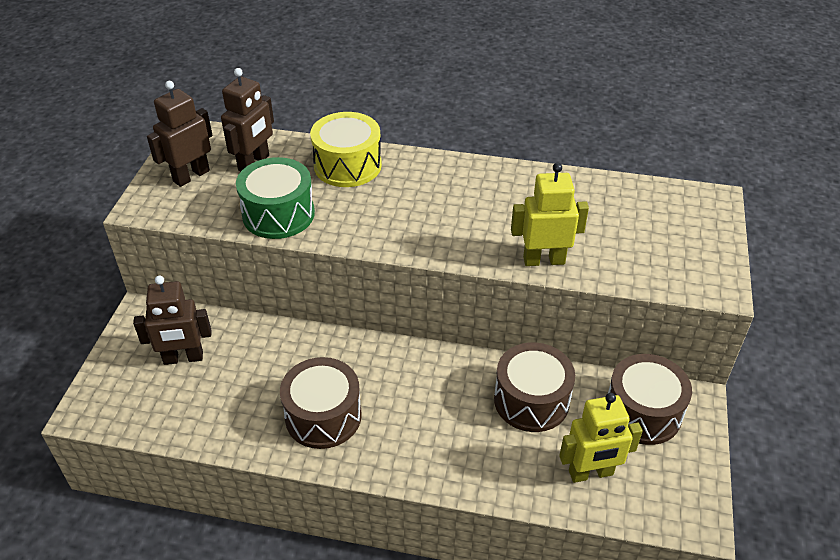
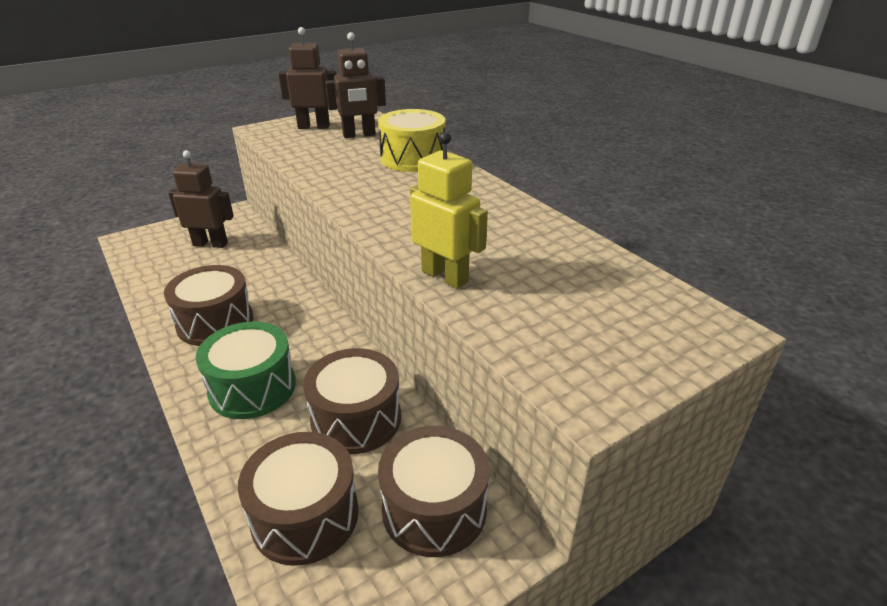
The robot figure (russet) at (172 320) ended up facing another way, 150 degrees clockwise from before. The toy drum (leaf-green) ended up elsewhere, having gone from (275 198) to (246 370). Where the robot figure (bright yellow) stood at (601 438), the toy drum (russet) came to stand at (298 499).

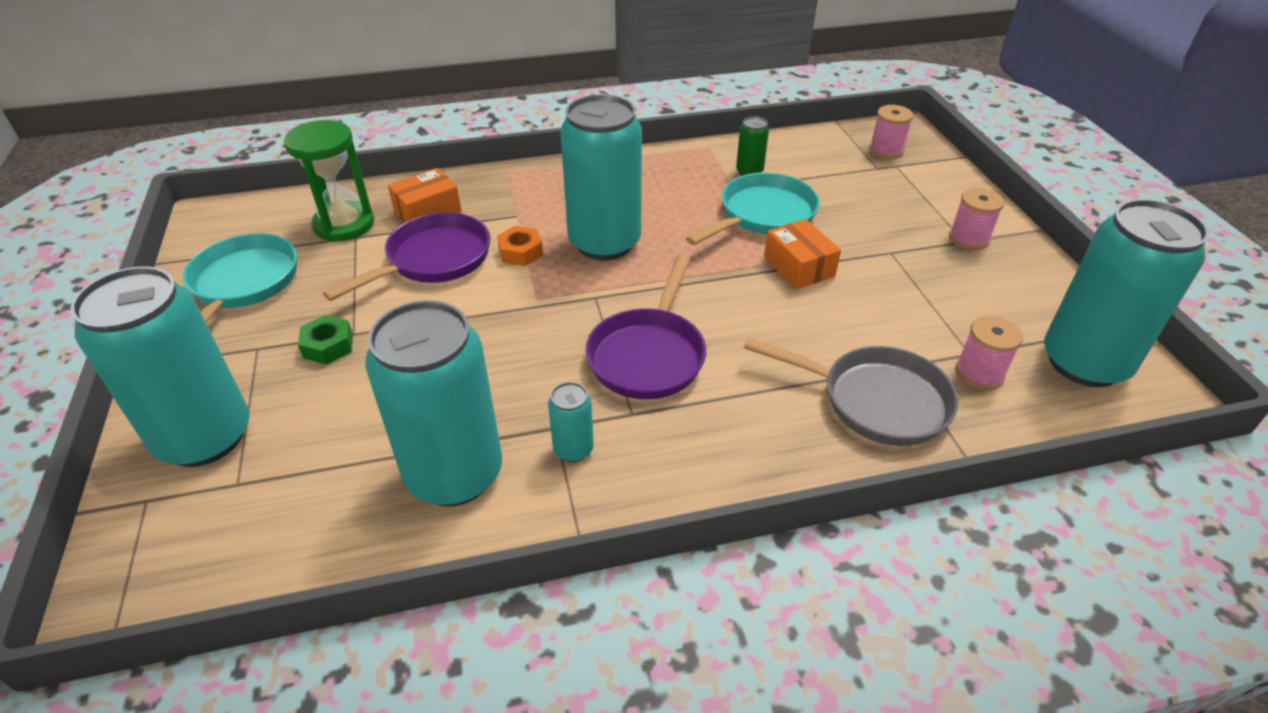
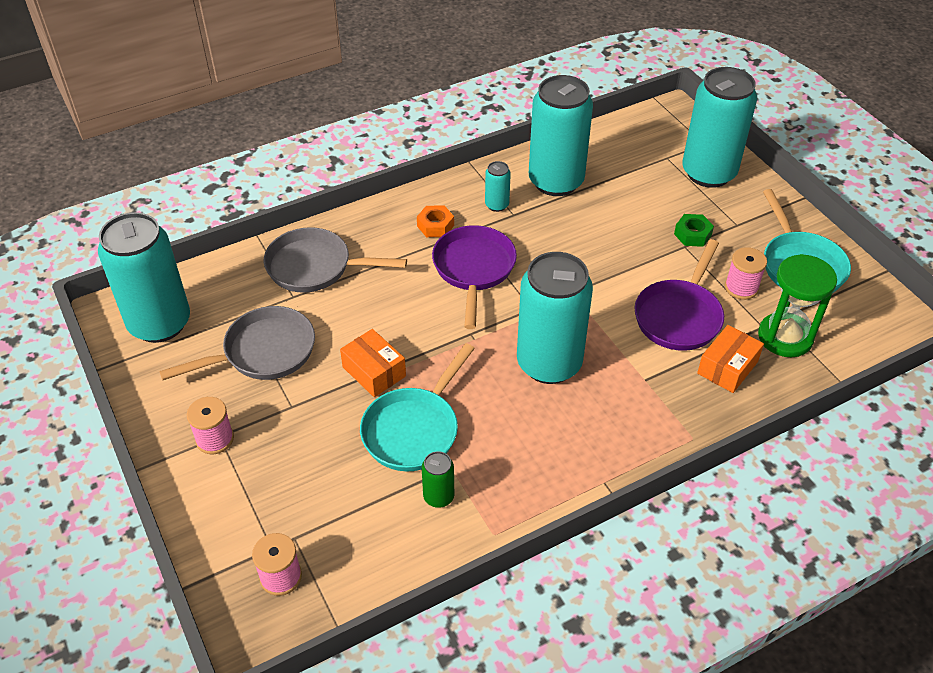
The nut (orange-coloured) ended up elsewhere, having gone from (520 246) to (435 221). The spool (rosy) ended up elsewhere, having gone from (989 353) to (746 273). The second view gained the pan (gray) at (237 343).

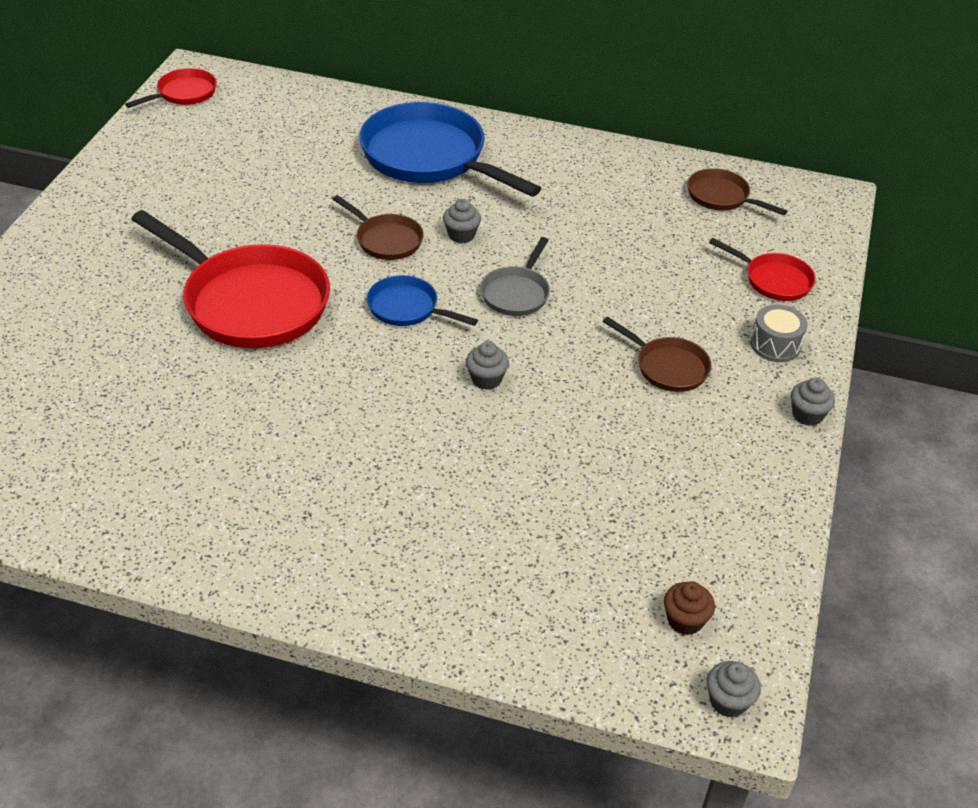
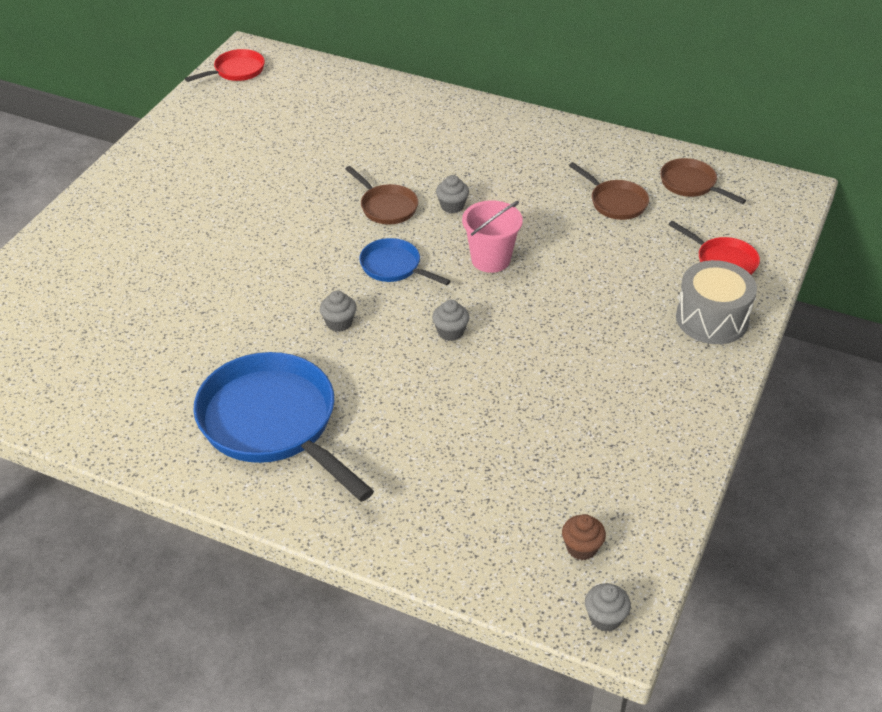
The second view lost the pan (crimson) at (230 279). The pan (blue) ended up elsewhere, having gone from (450 149) to (283 427). Where the pan (gray) stood at (515 276), the pail (rosy) came to stand at (492 236). The pan (russet) ended up elsewhere, having gone from (657 354) to (609 191). The size of the toy drum (gray) at (779 333) changed by a factor of 1.62. The fairy cake (gray) ended up elsewhere, having gone from (813 402) to (338 311).

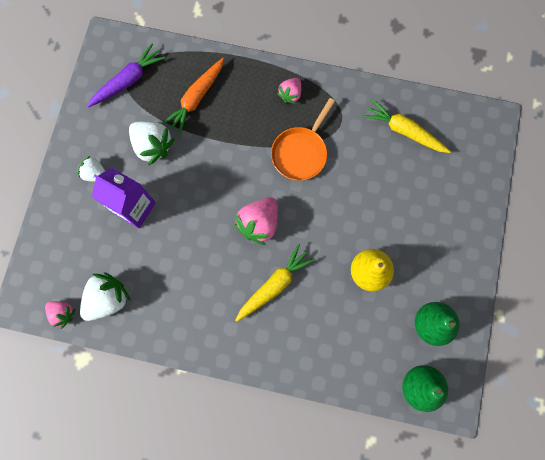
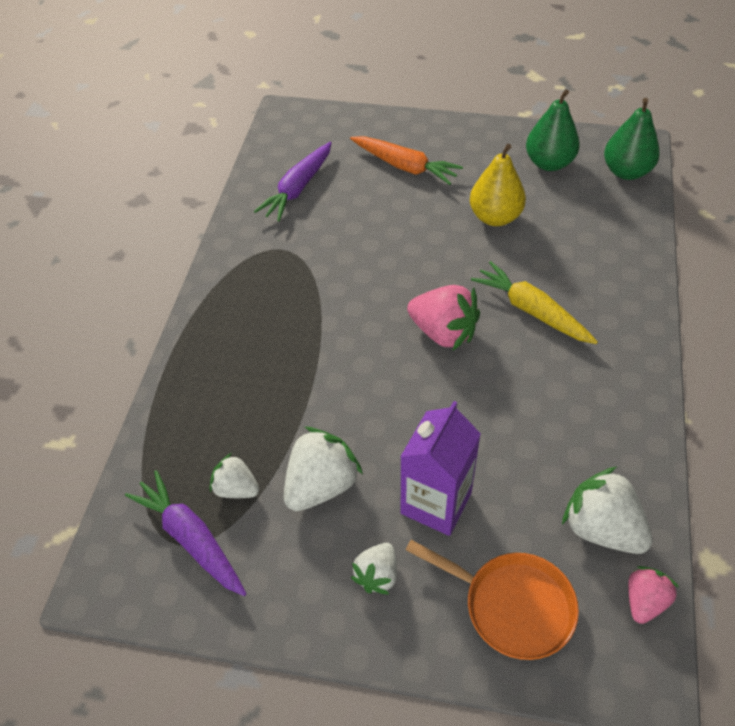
The carrot (orange-coloured) ended up elsewhere, having gone from (193 96) to (406 160). The pan (orange-coloured) ended up elsewhere, having gone from (303 139) to (492 600). The second view lost the strawberry (rosy) at (289 91). What was the carrot (bright yellow) at (407 126) turned into the carrot (violet) at (293 182). The second view gained the strawberry (pure white) at (234 475).

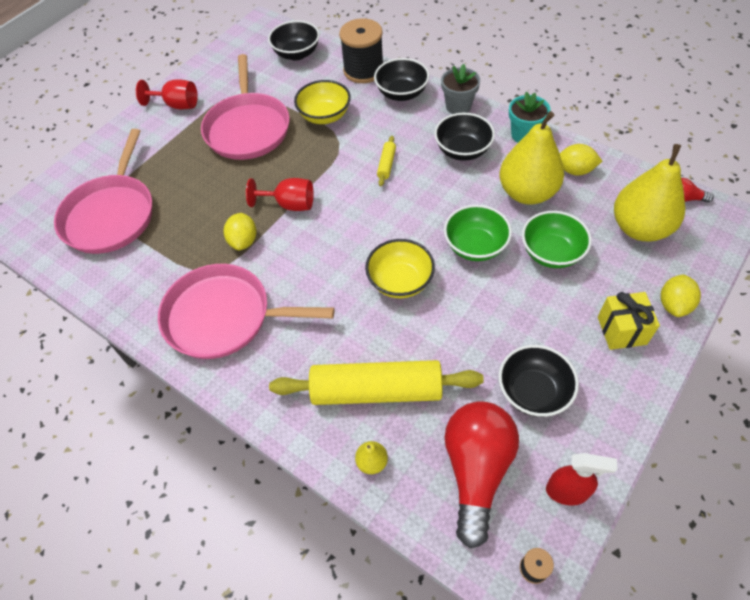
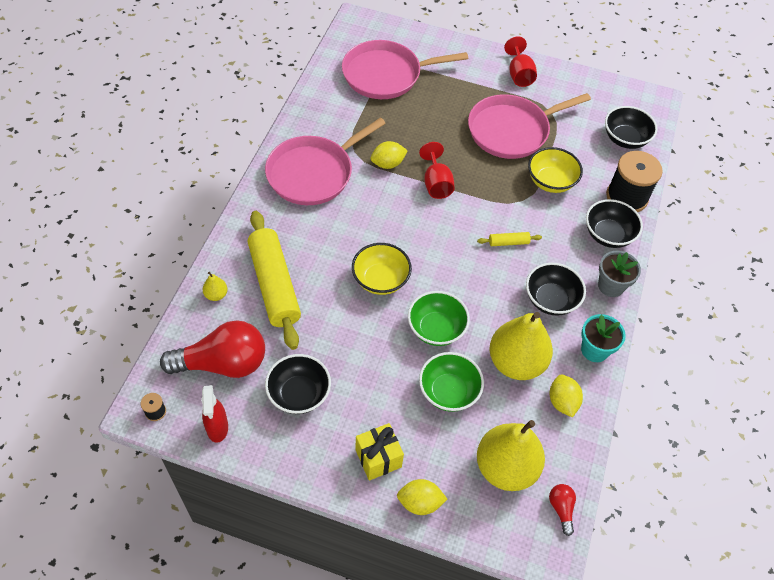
The pan (rosy) at (246 311) ended up facing another way, 120 degrees counterclockwise from before.

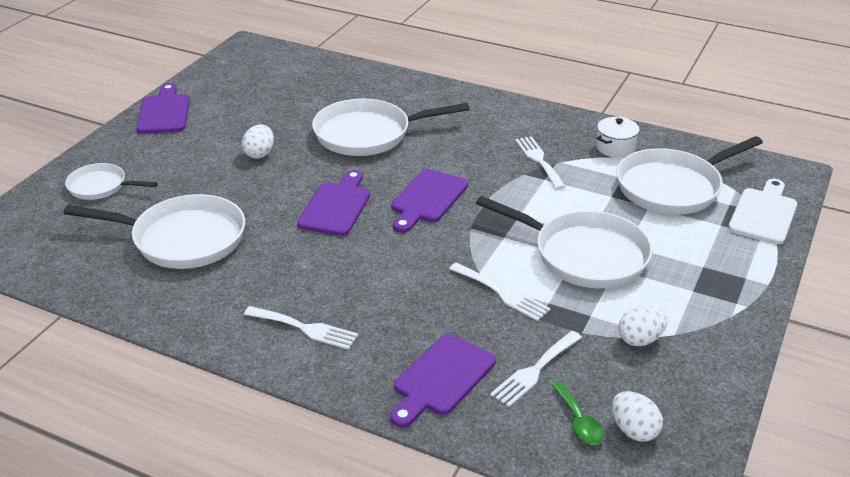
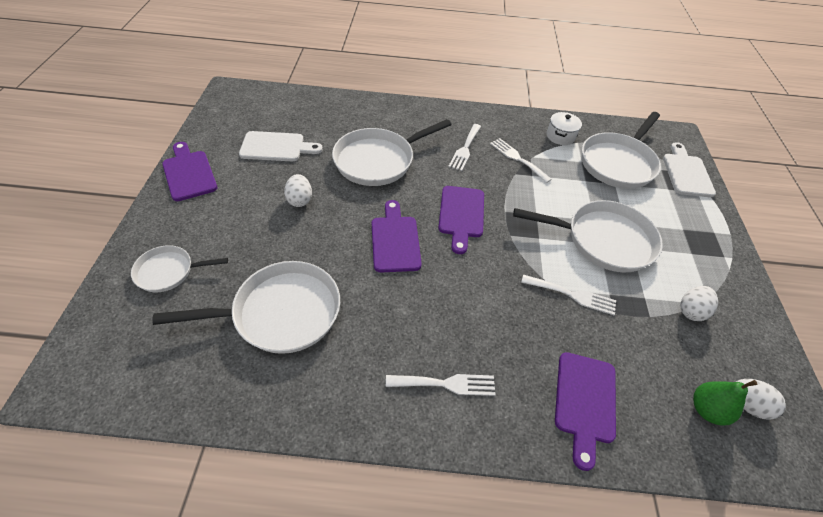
The dinner fork (pure white) ended up elsewhere, having gone from (536 369) to (464 147). Where the teaspoon (leaf-green) stood at (577 413), the toy pear (leaf-green) came to stand at (725 402). The second view gained the bread board (pure white) at (281 146).

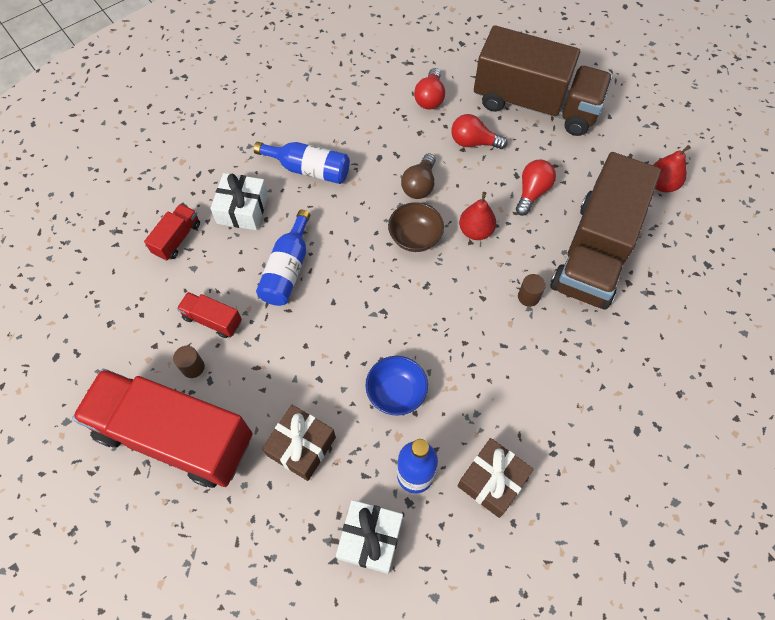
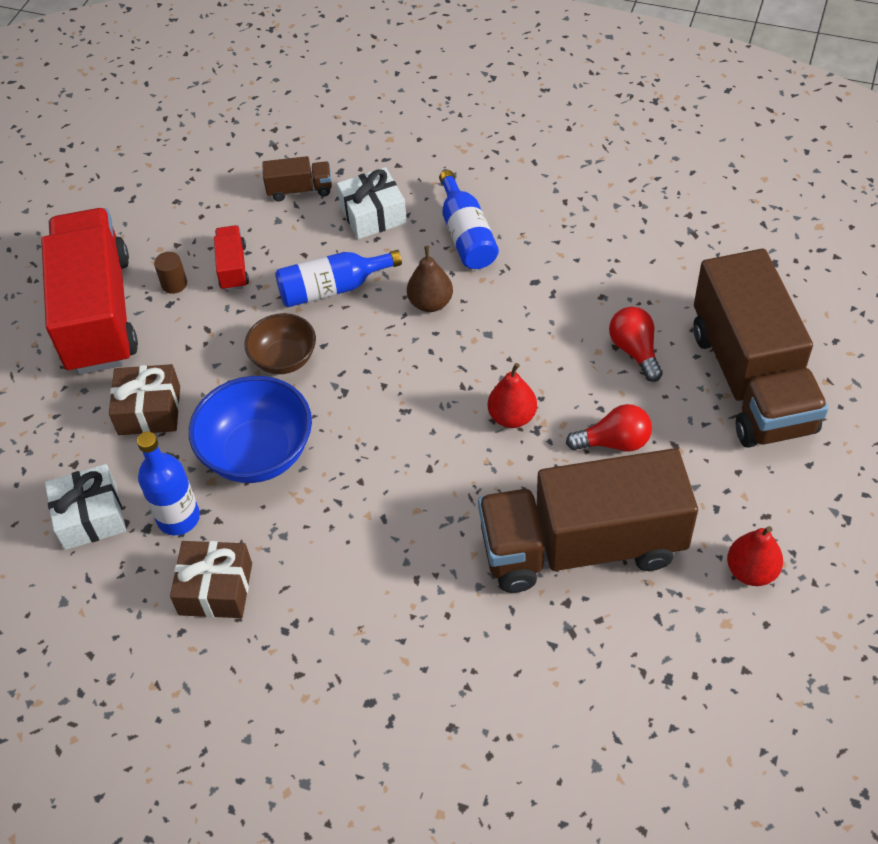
What was the toy truck (crimson) at (172 232) turned into the toy truck (russet) at (297 178). The size of the serving bowl (blue) at (397 385) changed by a factor of 1.61. The serving bowl (russet) ended up elsewhere, having gone from (416 227) to (280 343). The second view lost the bulb (russet) at (418 176). The second view lost the bulb (crimson) at (429 89). The second view lost the cylinder shape (russet) at (532 290). The second view gained the toy pear (russet) at (430 279).

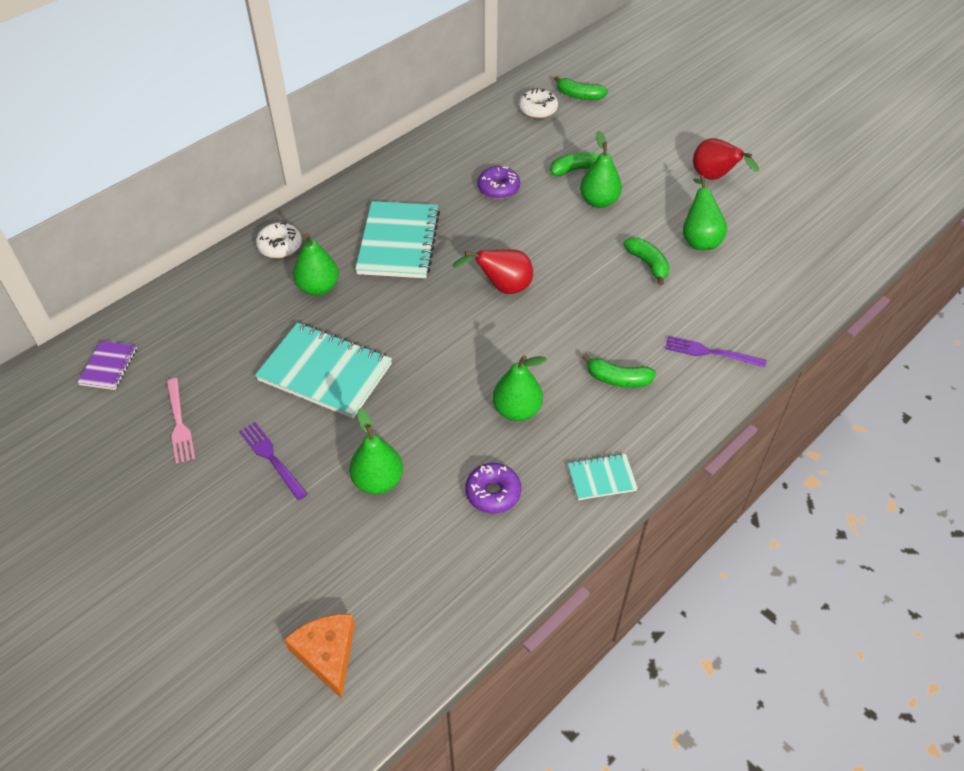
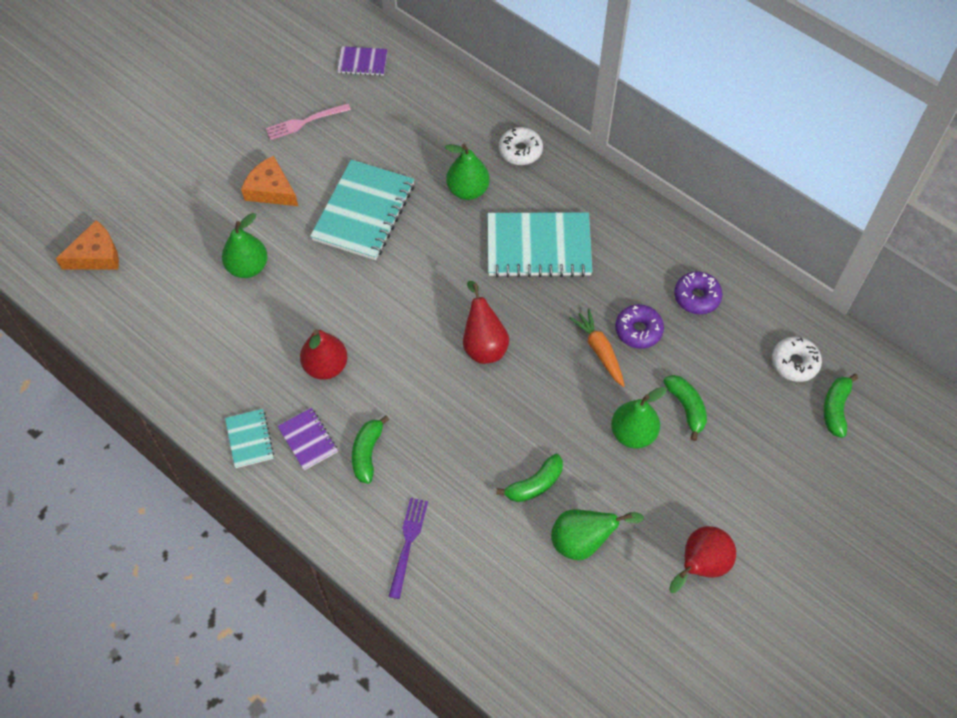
Where the dinner fork (violet) stood at (273 461), the piece of cheese (orange-coloured) came to stand at (269 181). The glazed donut (violet) ended up elsewhere, having gone from (493 488) to (698 292). What was the toy pear (leaf-green) at (520 388) turned into the toy pear (crimson) at (324 354). The second view gained the exercise book (violet) at (308 439). The second view gained the carrot (orange-coloured) at (597 348).

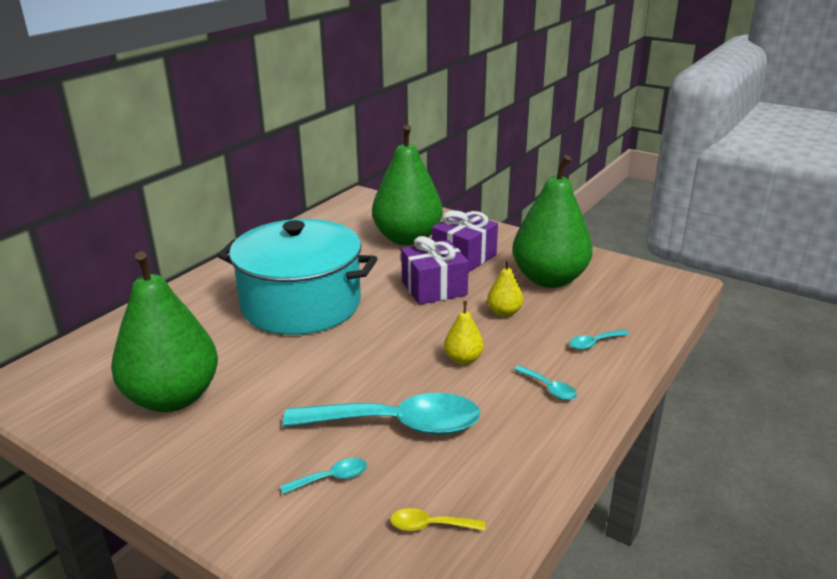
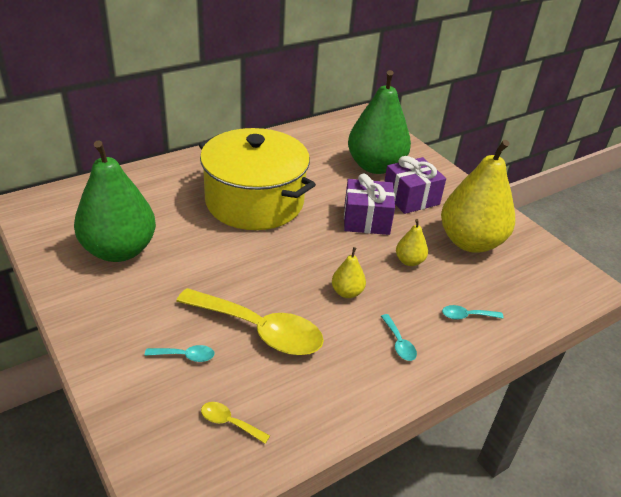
What was the pot (turquoise) at (297 277) turned into the pot (bright yellow) at (257 179). What was the teaspoon (turquoise) at (382 414) turned into the teaspoon (bright yellow) at (250 321). What was the toy pear (leaf-green) at (553 221) turned into the toy pear (bright yellow) at (478 196).

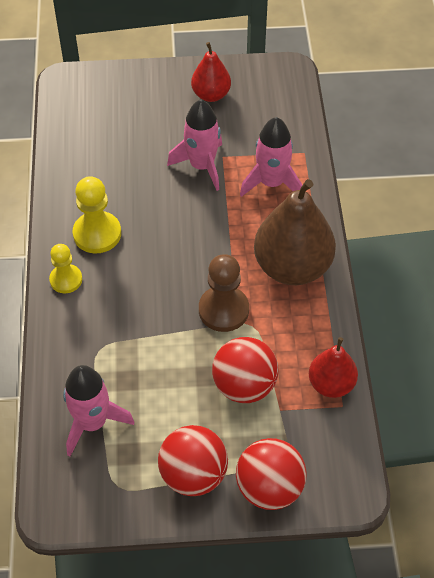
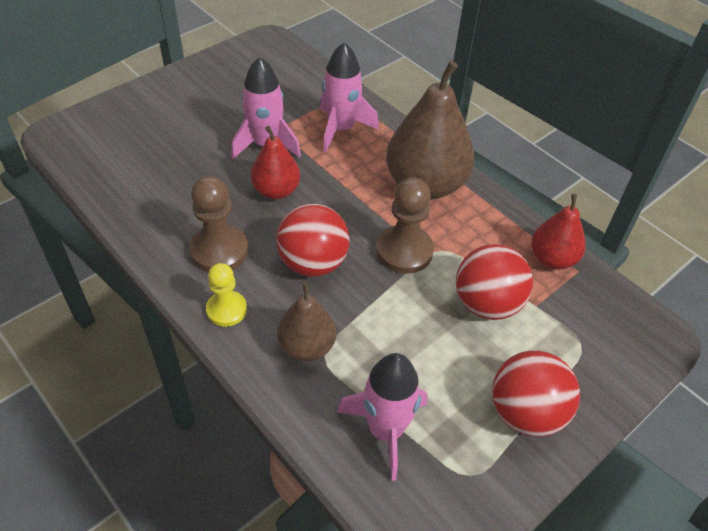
What was the game pawn (bright yellow) at (97 214) turned into the game pawn (russet) at (218 224). The toy pear (crimson) ended up elsewhere, having gone from (211 72) to (275 162). The play ball (crimson) ended up elsewhere, having gone from (271 474) to (313 240). The second view gained the toy pear (russet) at (306 321).

